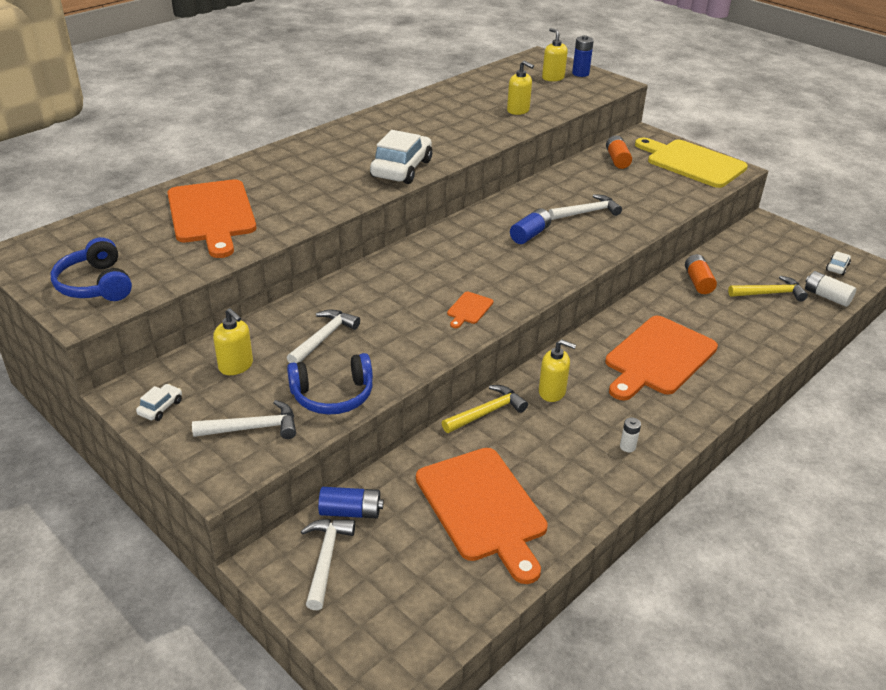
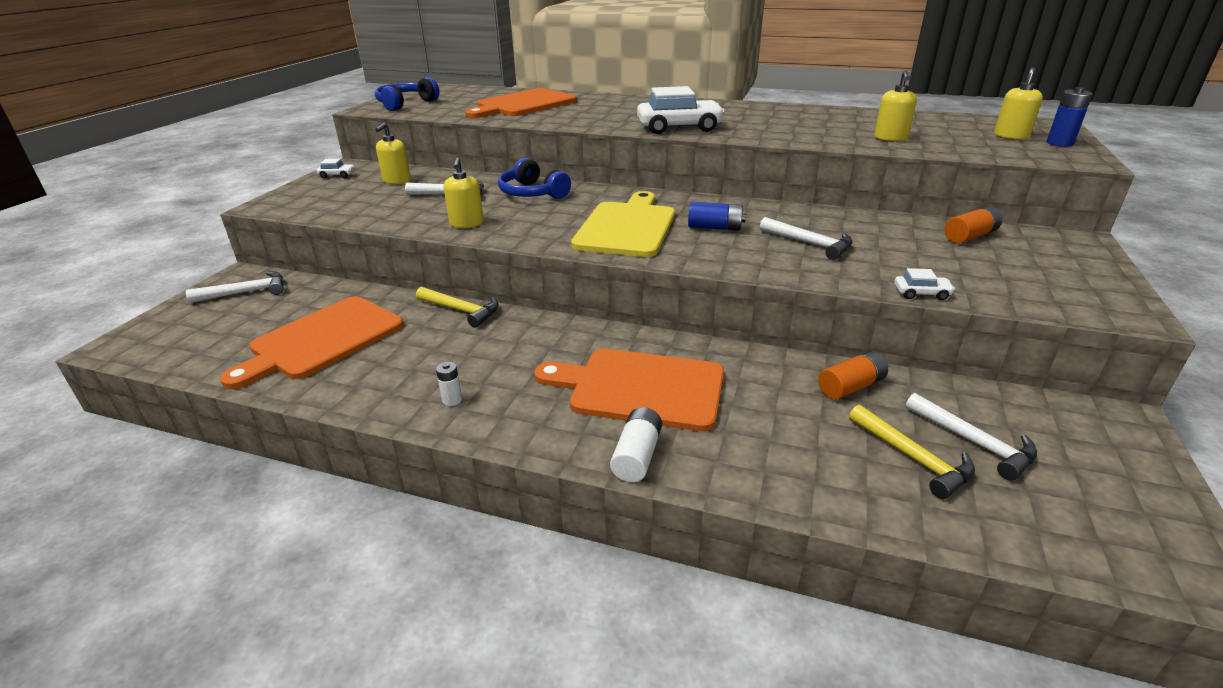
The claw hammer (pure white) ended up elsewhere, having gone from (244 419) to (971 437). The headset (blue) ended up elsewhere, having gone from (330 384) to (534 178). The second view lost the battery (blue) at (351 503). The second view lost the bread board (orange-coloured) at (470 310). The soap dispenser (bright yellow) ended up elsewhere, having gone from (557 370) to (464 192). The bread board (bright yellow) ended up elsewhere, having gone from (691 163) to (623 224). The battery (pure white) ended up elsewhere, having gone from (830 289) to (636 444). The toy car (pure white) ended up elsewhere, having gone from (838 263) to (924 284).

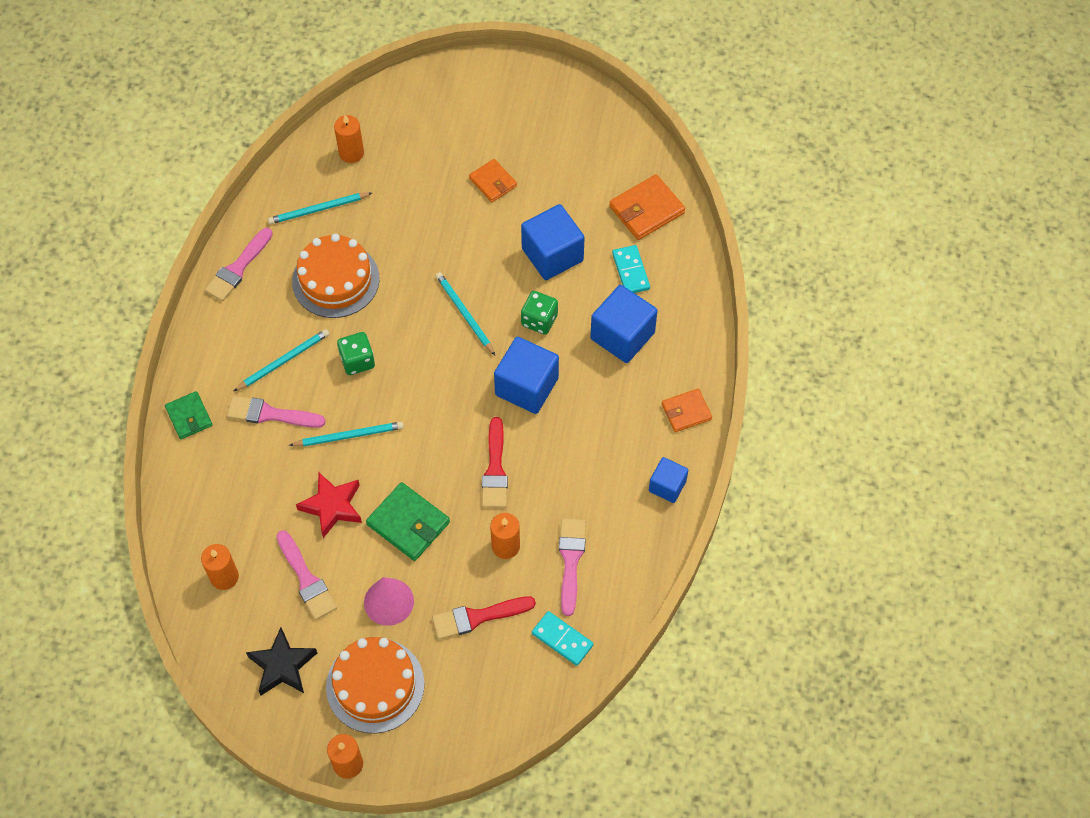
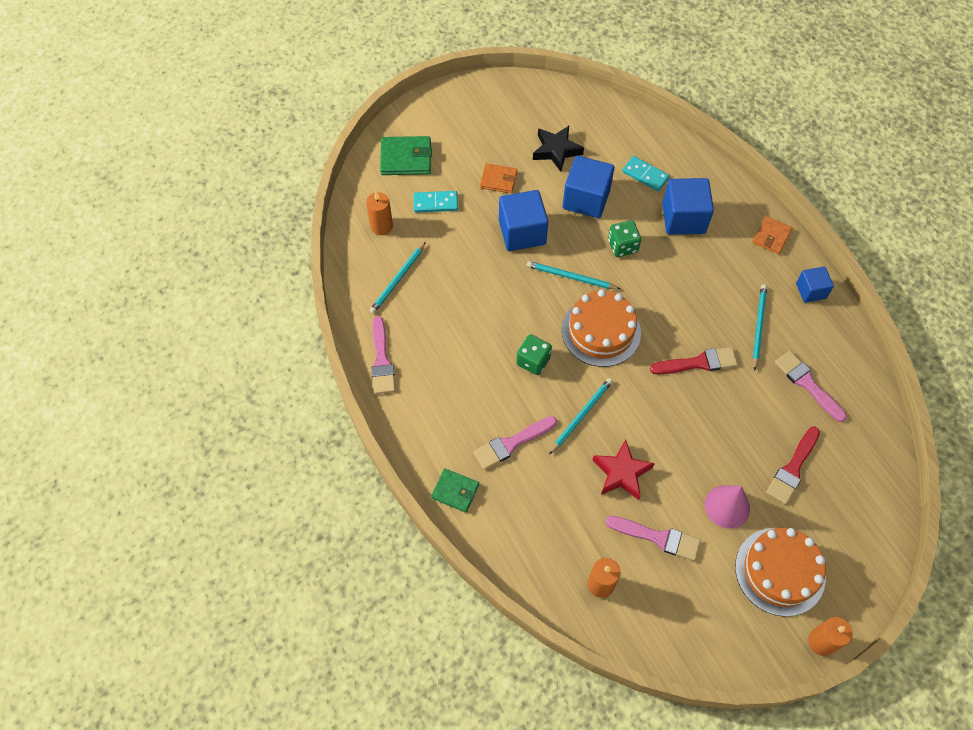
The pencil (turquoise) ended up elsewhere, having gone from (281 360) to (759 327). The star shape (black) ended up elsewhere, having gone from (281 661) to (558 148). The cake (orange-coloured) ended up elsewhere, having gone from (336 276) to (601 328). The billfold (leaf-green) ended up elsewhere, having gone from (408 521) to (406 155). The brush (crimson) at (495 462) ended up facing another way, 60 degrees counterclockwise from before. The second view lost the pillar candle (orange-coloured) at (505 536). The block (blue) ended up elsewhere, having gone from (526 375) to (523 220). The domino piece (turquoise) ended up elsewhere, having gone from (563 638) to (436 202). The second view lost the billfold (orange-coloured) at (647 207).

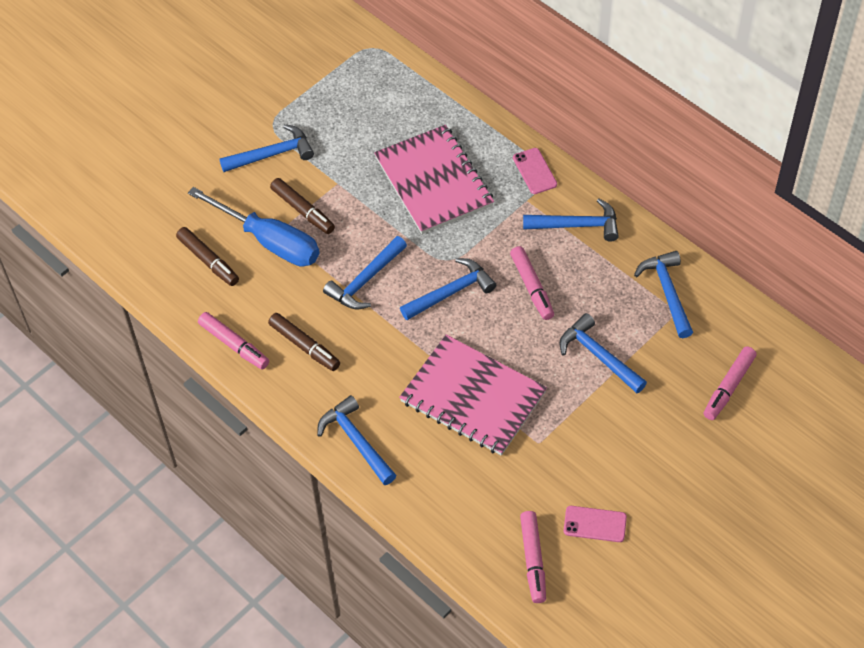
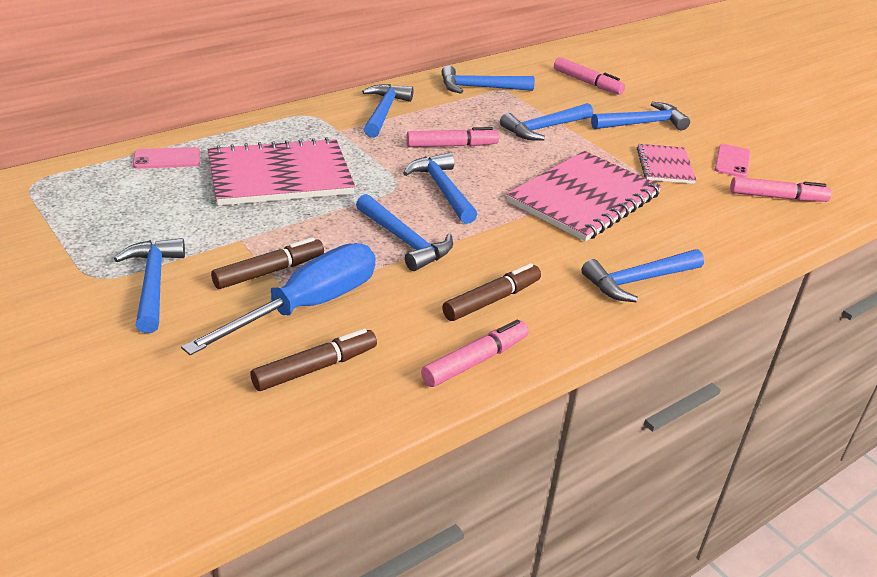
The phone (rosy) ended up elsewhere, having gone from (535 171) to (166 158). The second view gained the claw hammer (blue) at (640 116). The second view gained the exercise book (rosy) at (667 164).

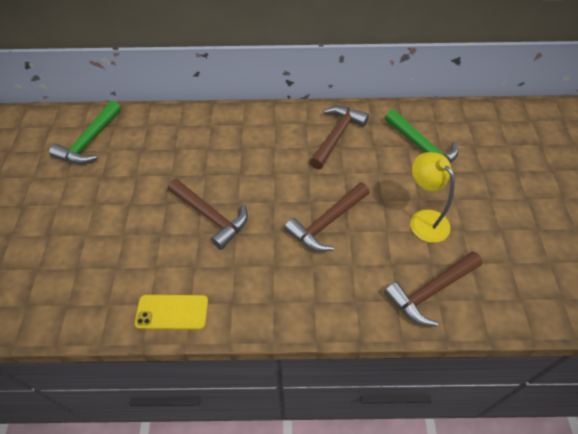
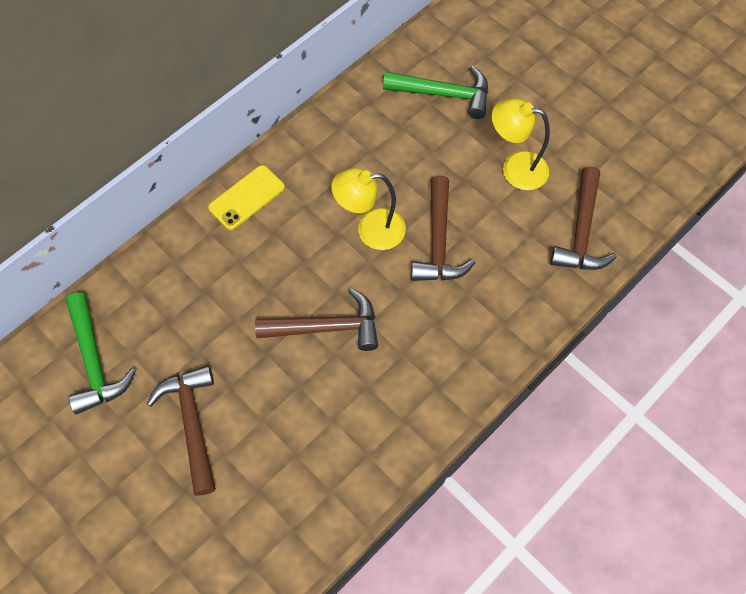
The phone (bright yellow) ended up elsewhere, having gone from (171 312) to (246 197). The claw hammer (russet) ended up elsewhere, having gone from (339 137) to (181 430). The second view gained the lamp (bright yellow) at (368 209).

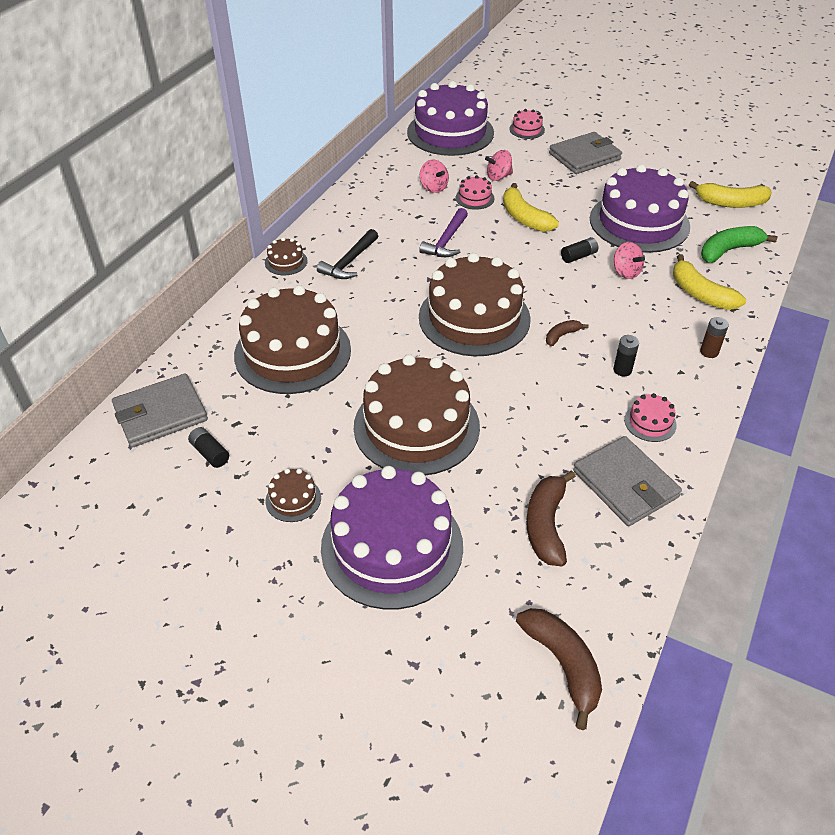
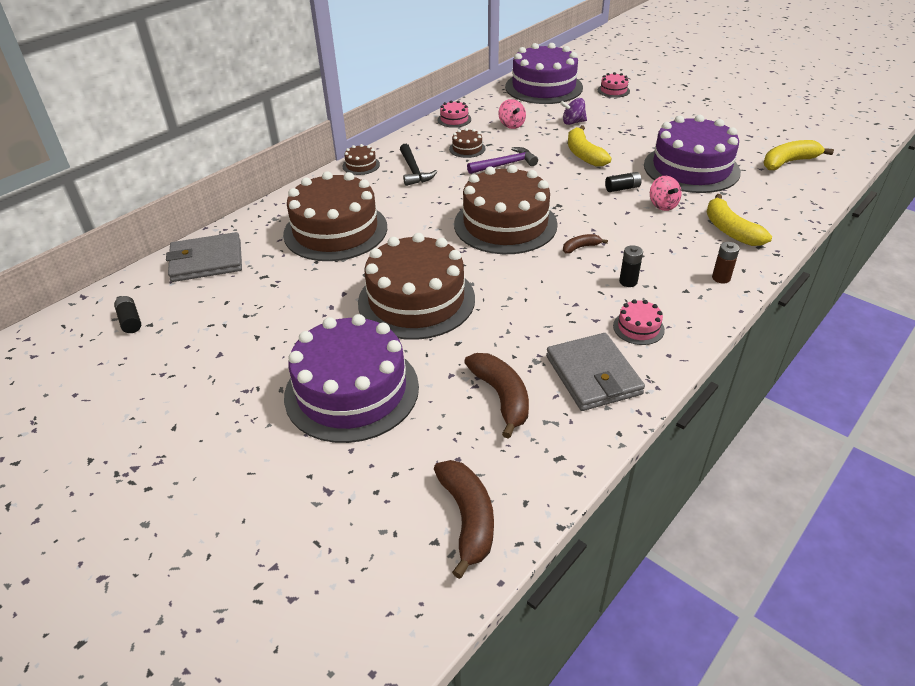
The battery (black) ended up elsewhere, having gone from (208 447) to (127 314). The cake (russet) ended up elsewhere, having gone from (293 495) to (467 143). The claw hammer (black) at (347 254) ended up facing another way, 60 degrees counterclockwise from before. The claw hammer (violet) at (443 232) ended up facing another way, 150 degrees counterclockwise from before. The cake (rosy) ended up elsewhere, having gone from (475 192) to (454 114). What was the spinning top (rosy) at (499 165) turned into the spinning top (violet) at (573 111). The toy banana (russet) at (551 518) ended up facing another way, 135 degrees clockwise from before. The second view lost the billfold (gray) at (585 153). The toy banana (bright yellow) at (730 194) ended up facing another way, 135 degrees clockwise from before. The second view lost the toy banana (leaf-green) at (739 244).

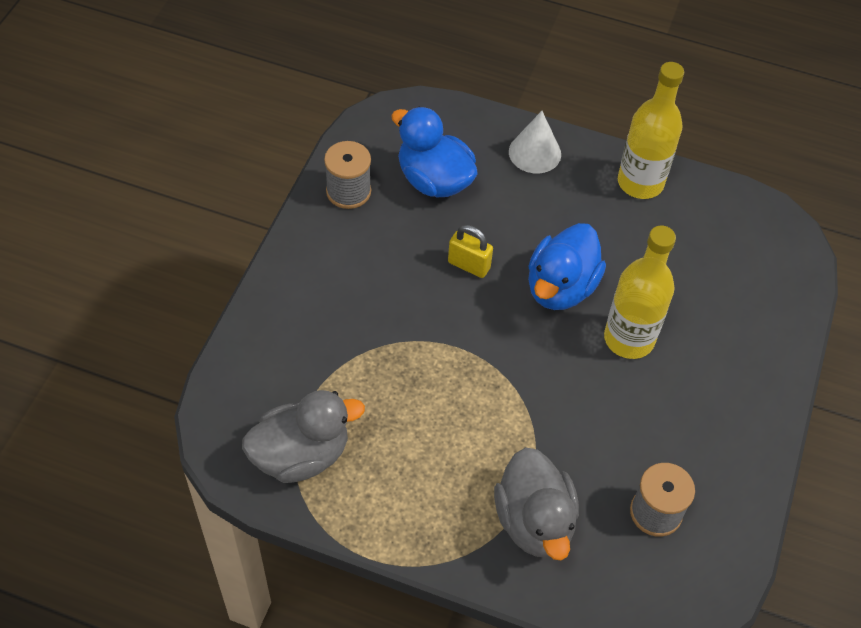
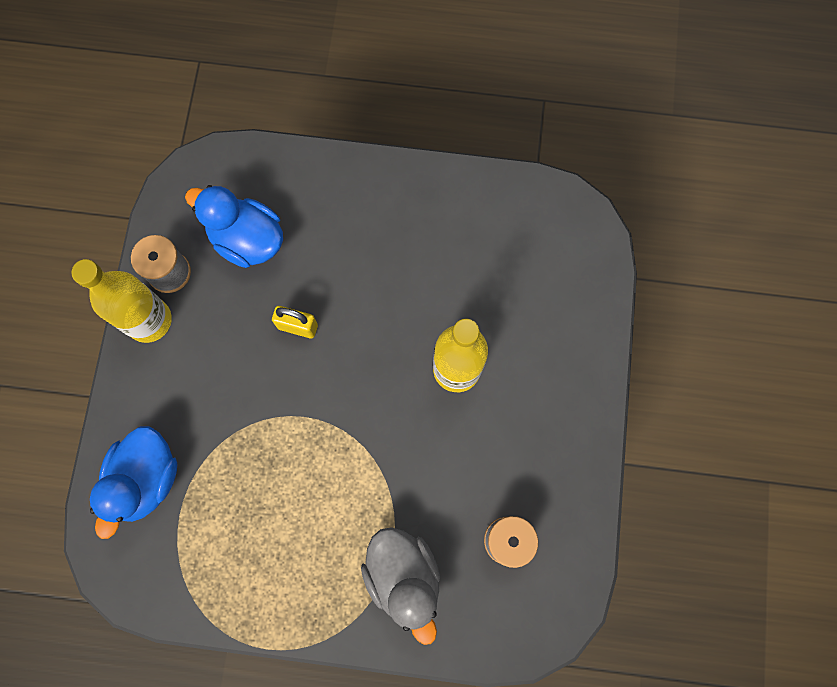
The second view lost the duck (gray) at (303 436). The second view lost the cone (pure white) at (535 142). The duck (blue) ended up elsewhere, having gone from (567 266) to (134 482). The bottle (bright yellow) ended up elsewhere, having gone from (651 130) to (122 301).

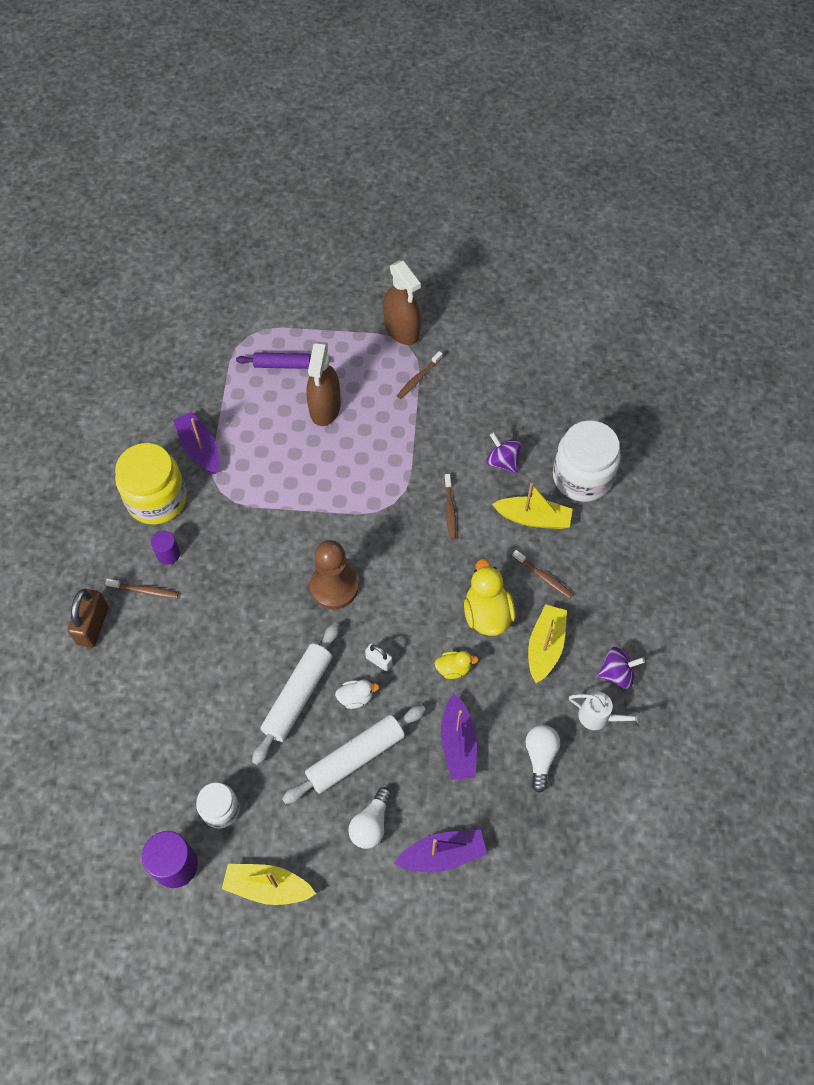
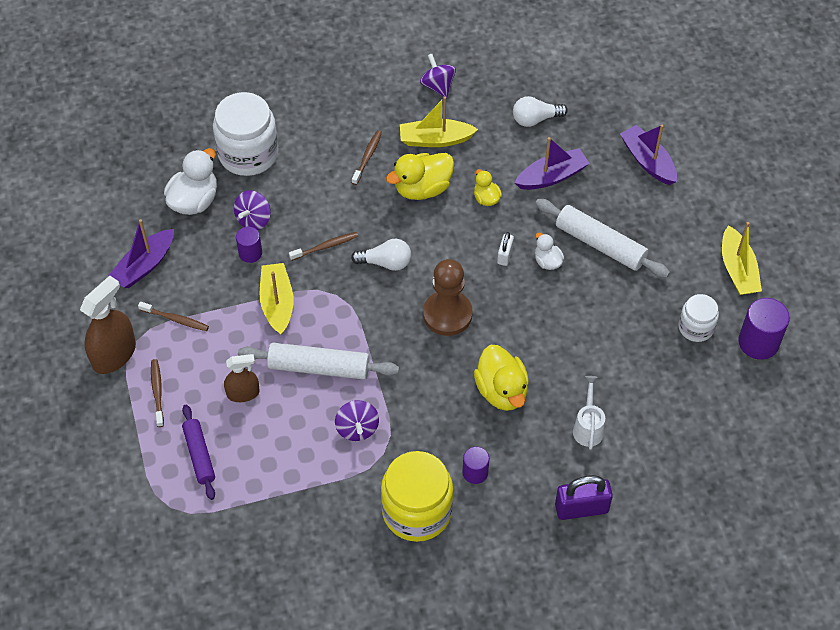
What was the padlock (russet) at (87 618) turned into the padlock (violet) at (584 497). The toothbrush (russet) ended up elsewhere, having gone from (142 588) to (157 393). The boat (violet) ended up elsewhere, having gone from (196 442) to (141 253). The rolling pin (pure white) ended up elsewhere, having gone from (295 694) to (318 361). The size of the sprayer (russet) at (323 384) changed by a factor of 0.61. The bulb (pure white) ended up elsewhere, having gone from (370 818) to (381 255). The boat (bright yellow) ended up elsewhere, having gone from (532 506) to (277 299). The watering pot (pure white) ended up elsewhere, having gone from (607 711) to (589 413). The second view gained the duck (pure white) at (190 181). The second view gained the cylinder shape (violet) at (249 245). The second view gained the spinning top (violet) at (357 420). The second view gained the duck (bright yellow) at (501 378).

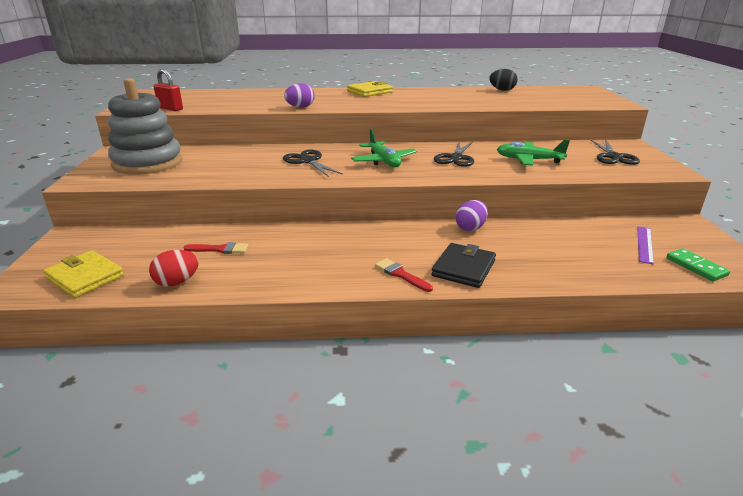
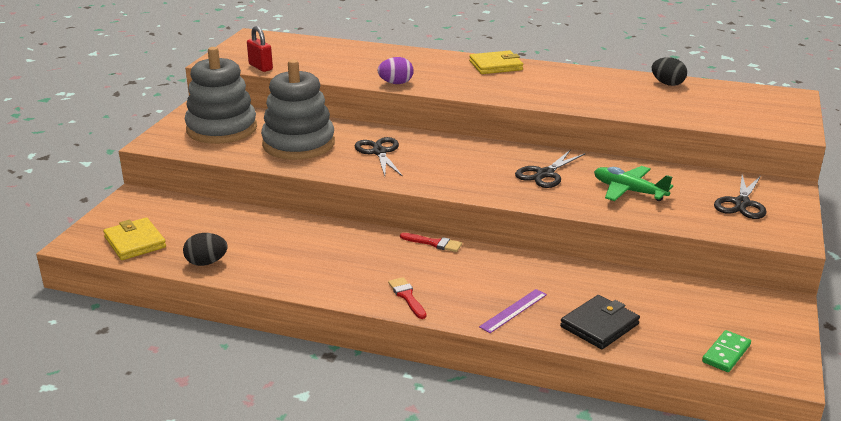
What was the egg shape (crimson) at (174 268) turned into the egg shape (black) at (205 249). The brush (crimson) ended up elsewhere, having gone from (216 248) to (431 242). The second view lost the aeroplane (leaf-green) at (384 148). The billfold (black) ended up elsewhere, having gone from (463 265) to (600 322). The second view lost the egg shape (violet) at (472 215). The ruler (violet) ended up elsewhere, having gone from (645 245) to (513 311). The domino piece (leaf-green) at (698 264) ended up facing another way, 45 degrees clockwise from before. The second view gained the stacking toy (gray) at (298 110).

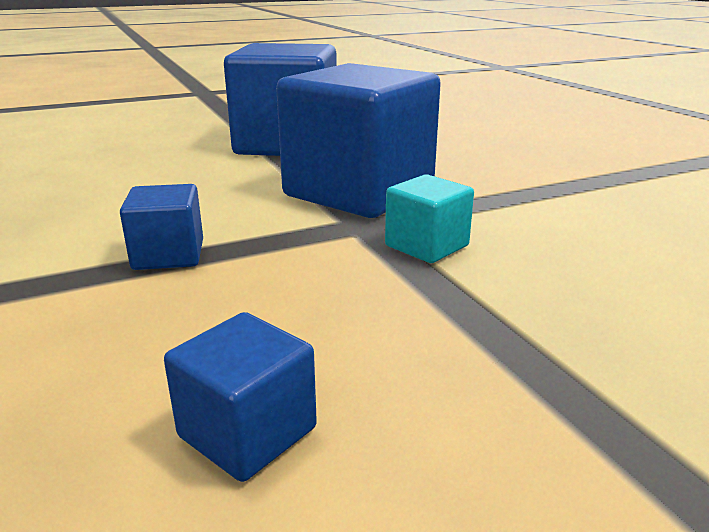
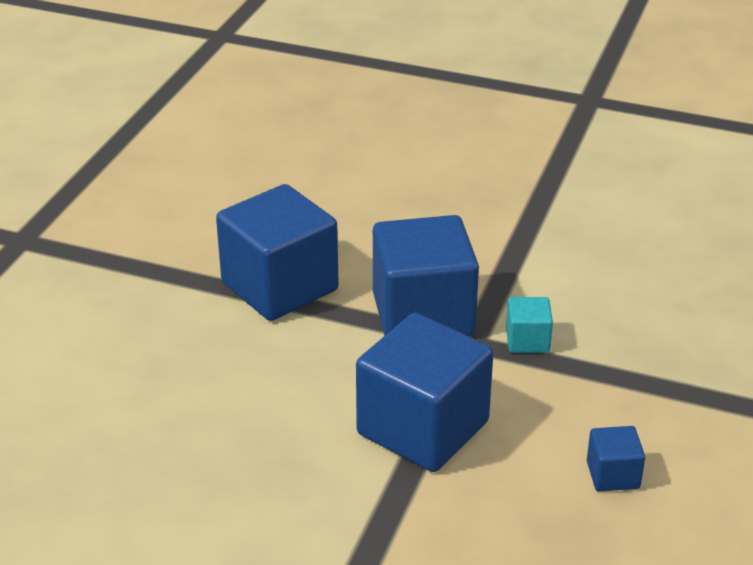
The size of the block (blue) at (161 227) changed by a factor of 2.23.

